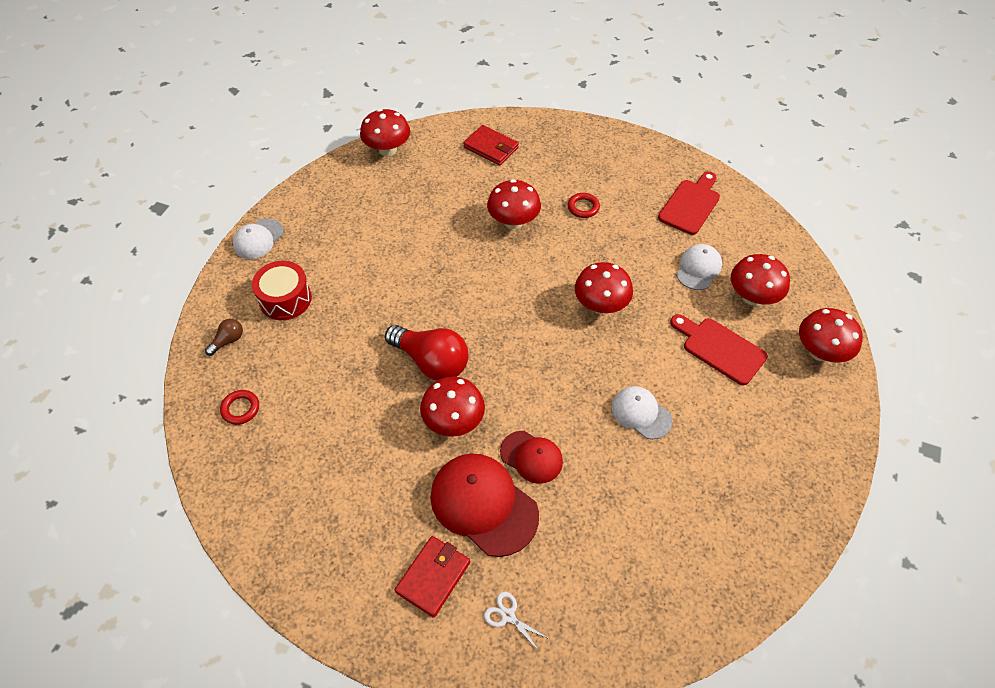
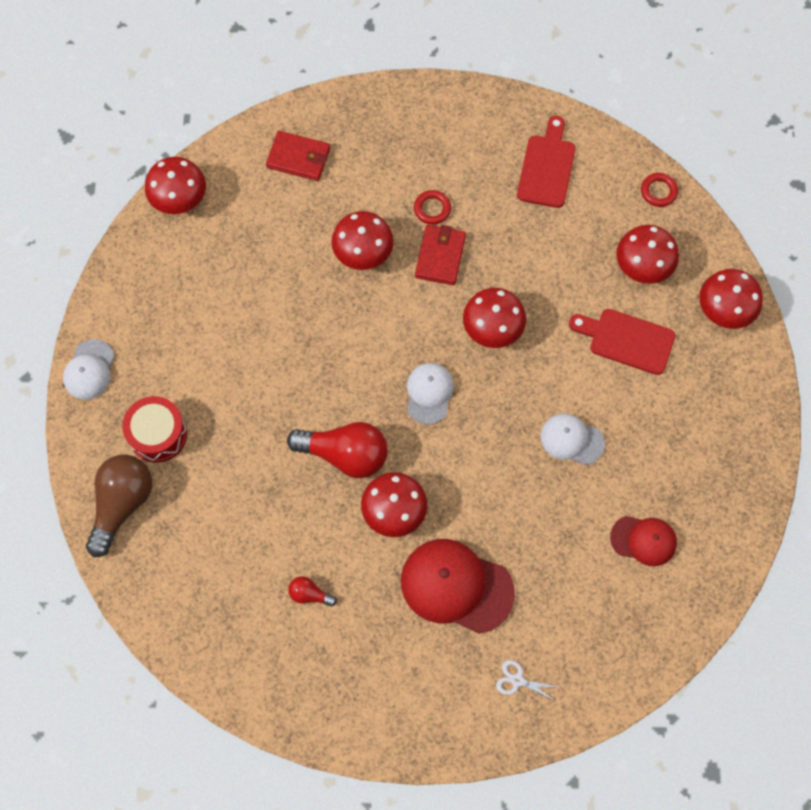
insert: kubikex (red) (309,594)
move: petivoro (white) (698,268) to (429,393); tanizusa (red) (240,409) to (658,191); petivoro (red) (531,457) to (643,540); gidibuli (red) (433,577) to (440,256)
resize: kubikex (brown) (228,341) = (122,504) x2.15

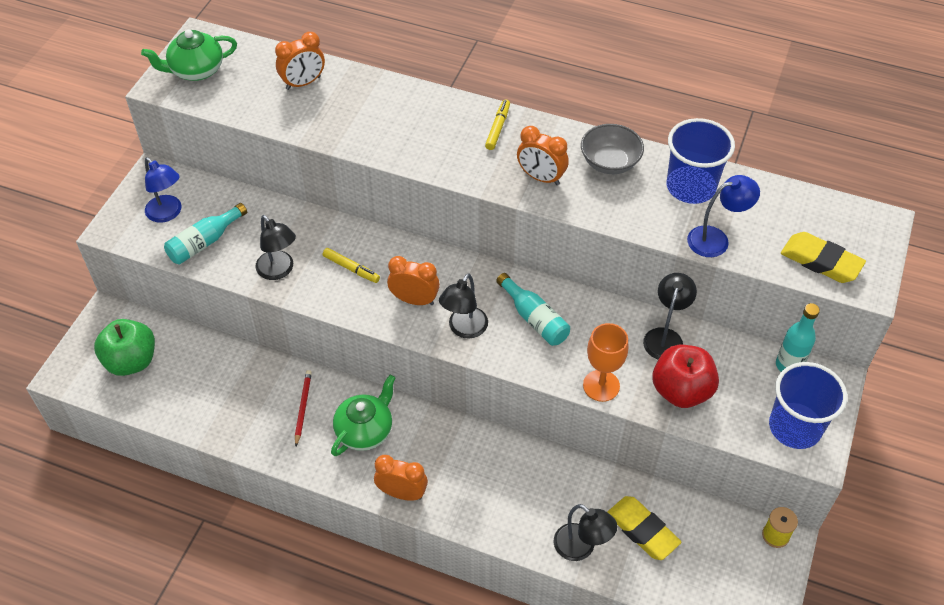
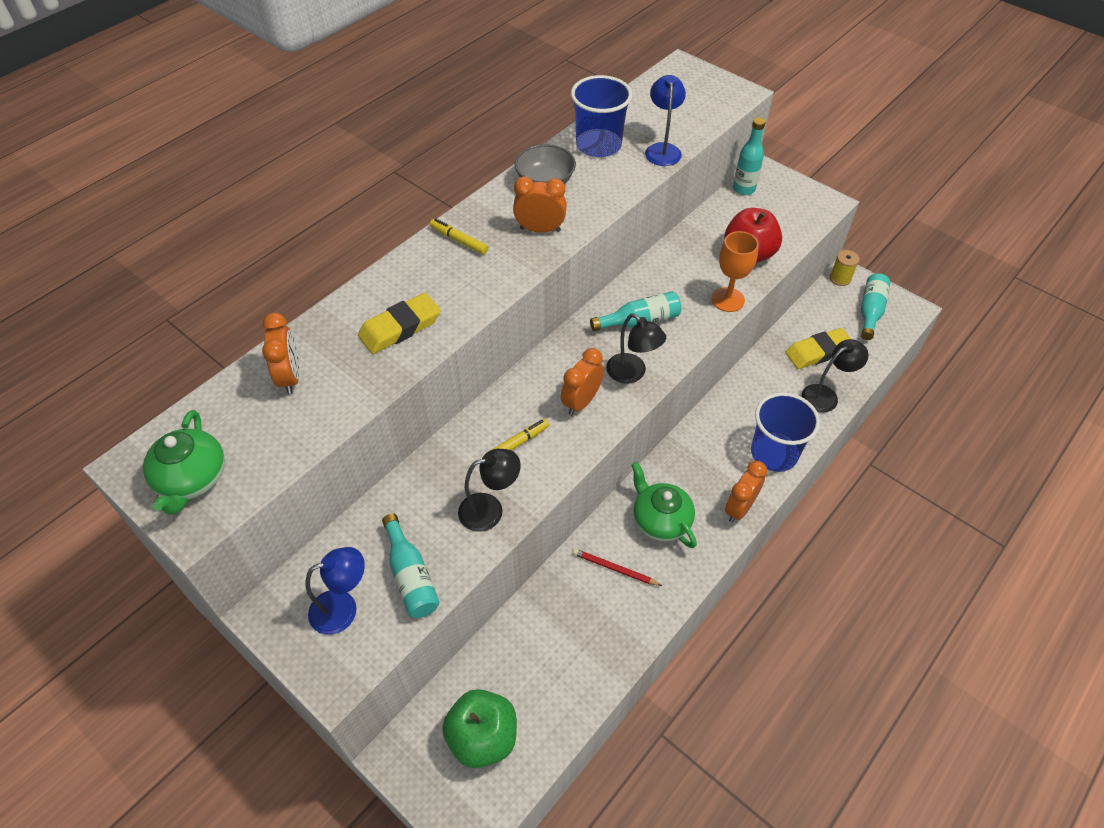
delete: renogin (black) (665,337)
insert: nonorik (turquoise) (870,311)
move: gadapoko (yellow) (821,261) to (400,327); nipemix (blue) (795,427) to (774,453)
rotate: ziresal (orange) (541,177) = (540,229) 135 degrees counterclockwise

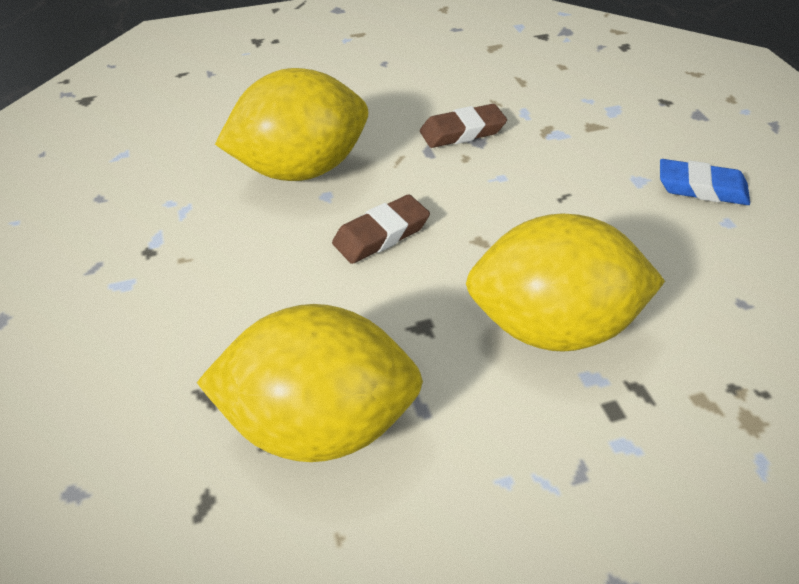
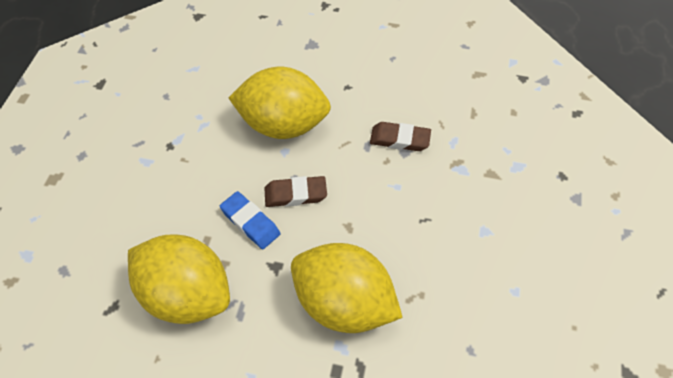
move: gadapoko (blue) (701,188) to (250,222)

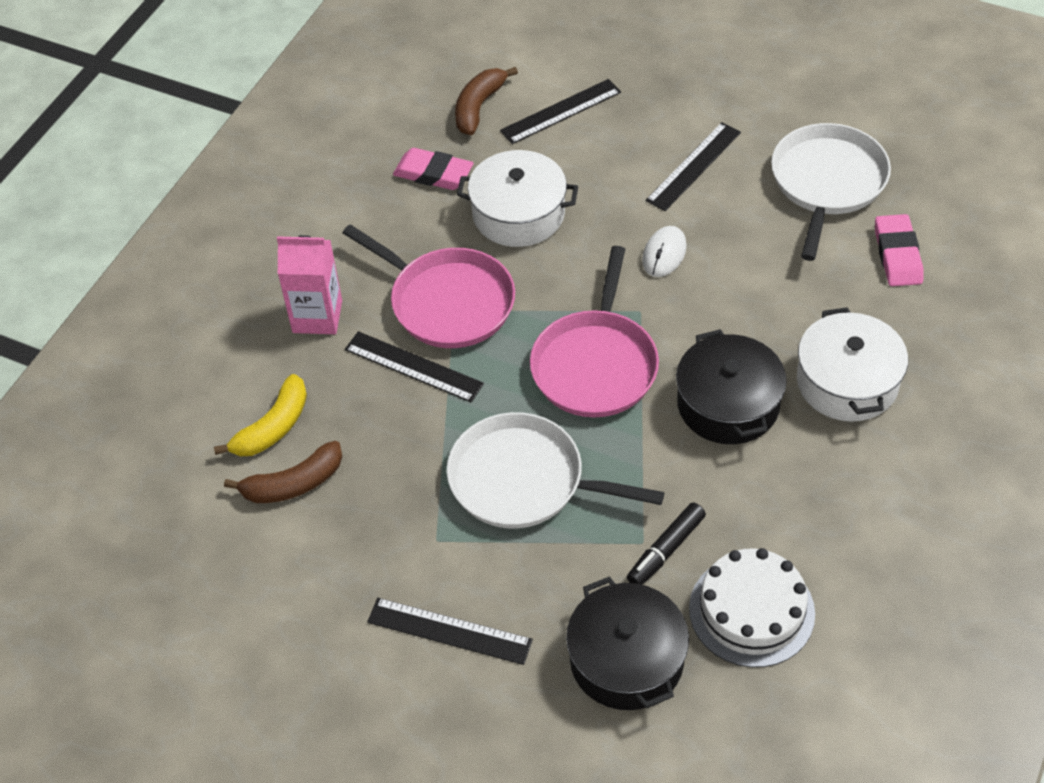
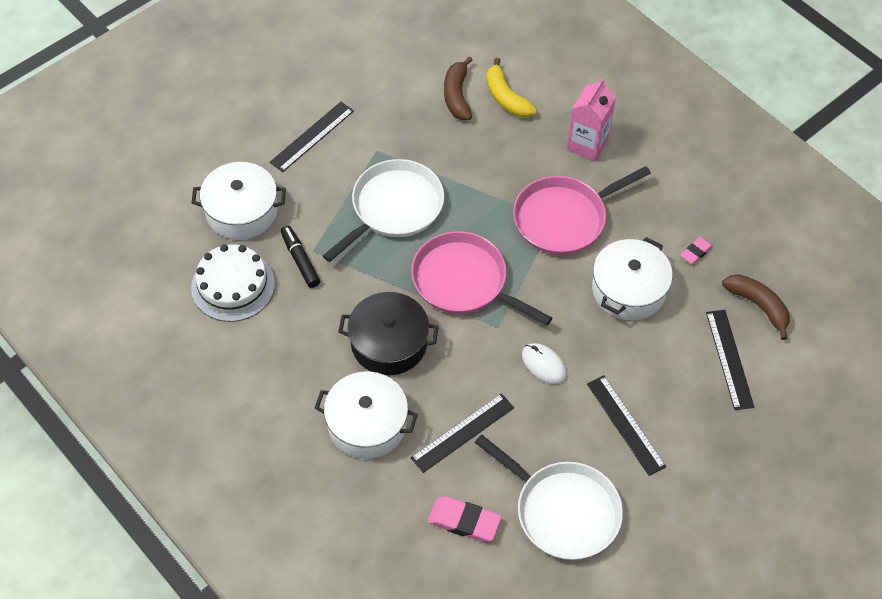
move: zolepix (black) (413,367) to (462,432)
recolor: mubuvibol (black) (626,660) to mubuvibol (white) (241,211)
resize: gadapoko (pink) (433,173) = (696,252) x0.58

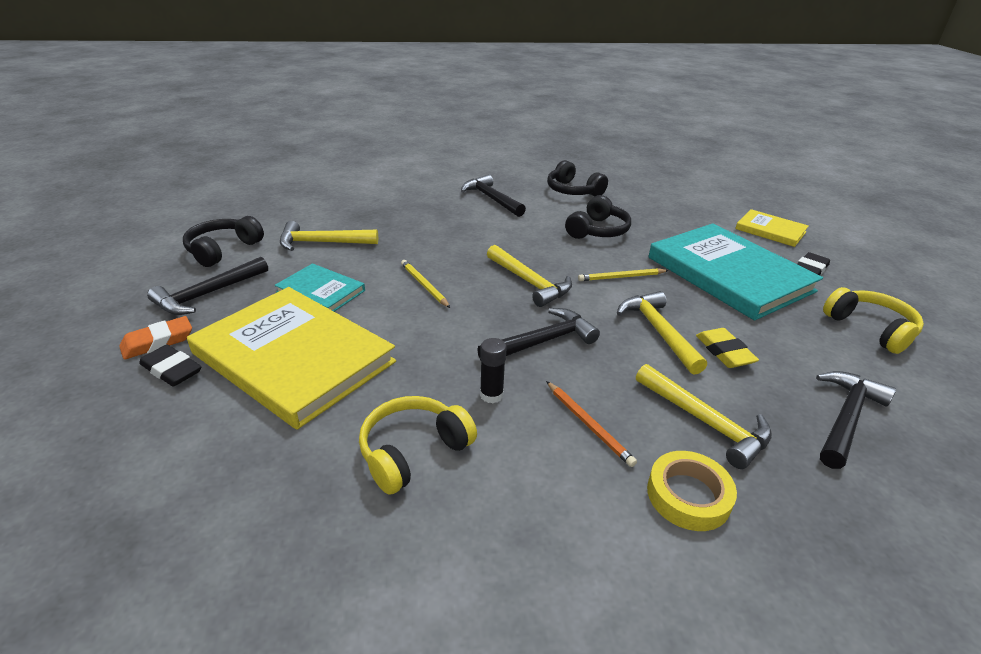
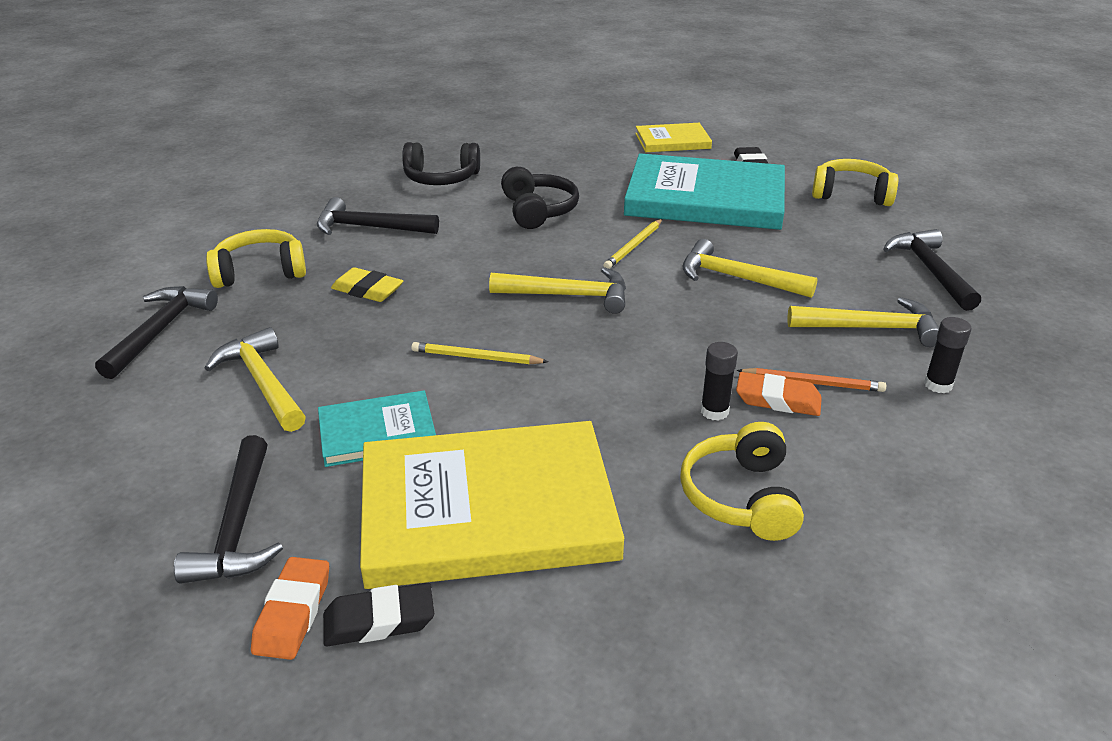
delete: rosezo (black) (223,250)
insert: rosezo (yellow) (260,272); gadapoko (orange) (777,400)
move: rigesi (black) (542,341) to (160,331); gadapoko (yellow) (724,352) to (367,290)
replace: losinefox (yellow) (688,495) to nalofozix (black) (938,385)
rotate: rigesi (yellow) (322,243) = (262,382) 105 degrees clockwise

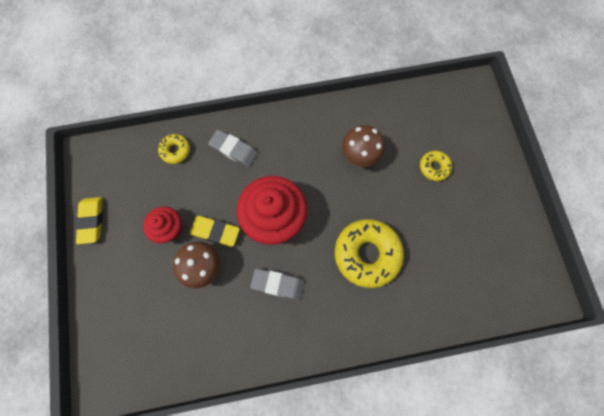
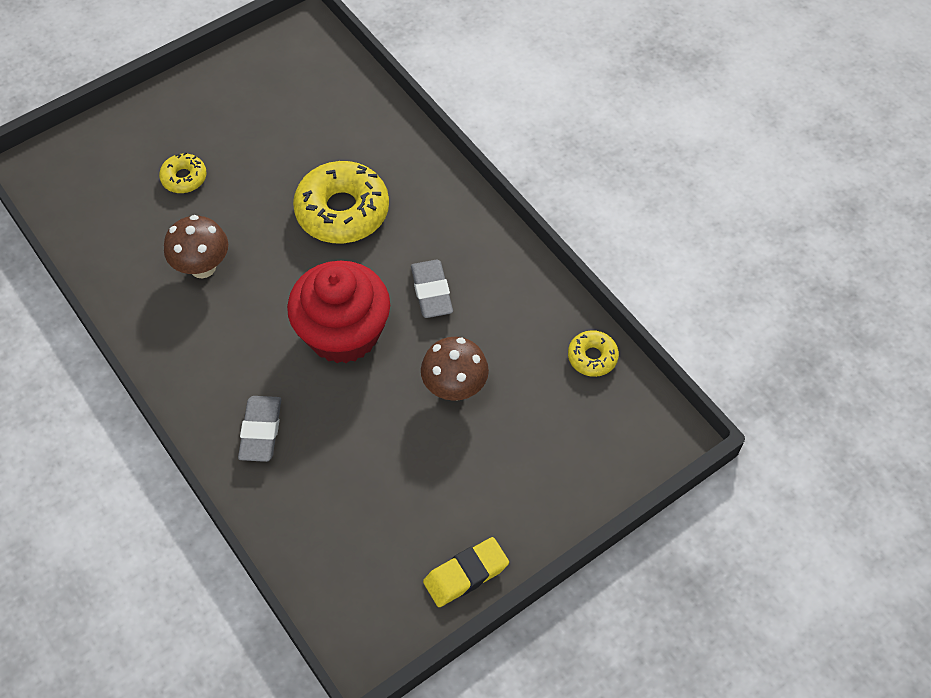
delete: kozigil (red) (169,228); gadapoko (yellow) (215,232)
move: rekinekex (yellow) (175,151) to (592,357)

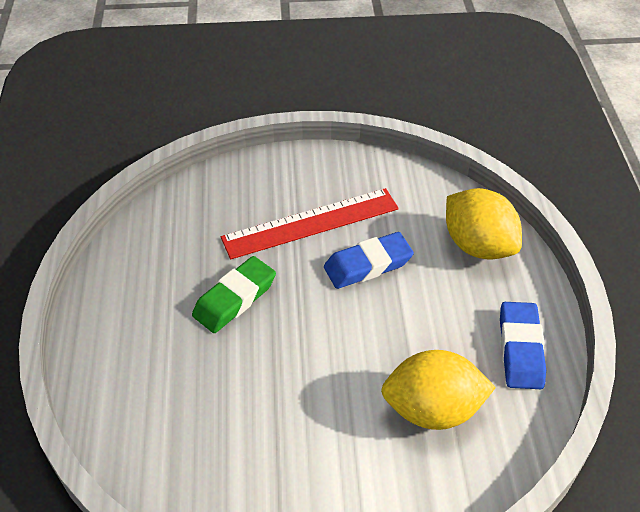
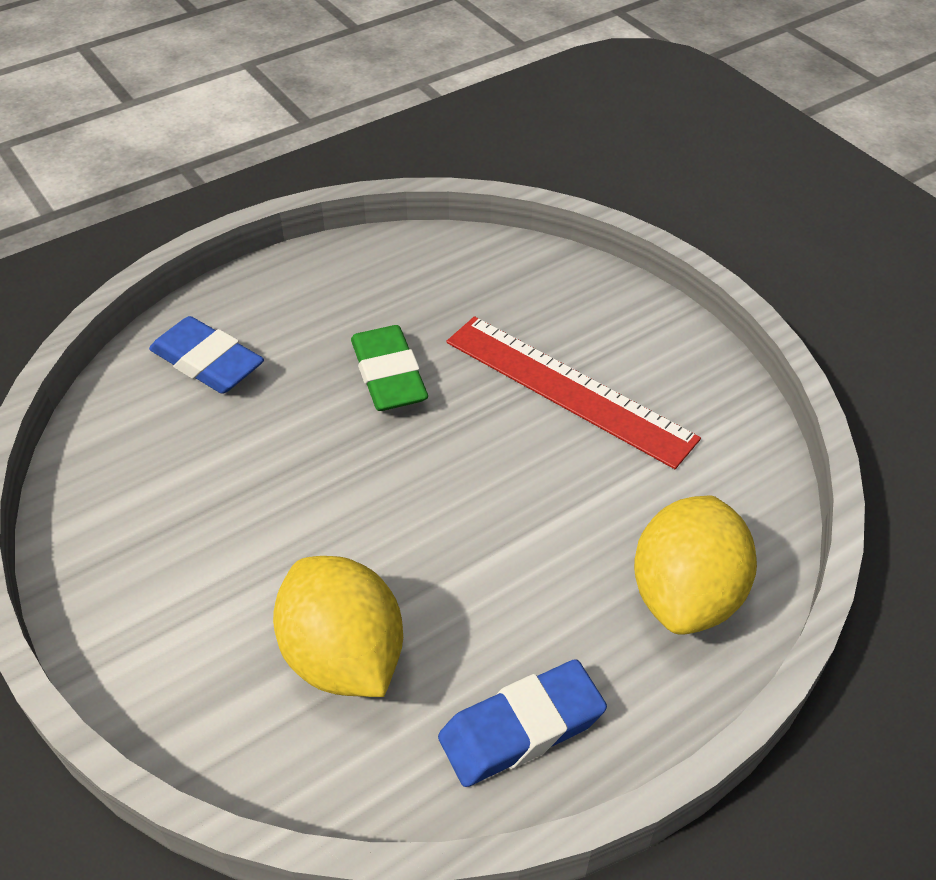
move: gadapoko (blue) (368,265) to (207,362)
rotate: gadapoko (green) (235,299) = (389,375) 60 degrees clockwise

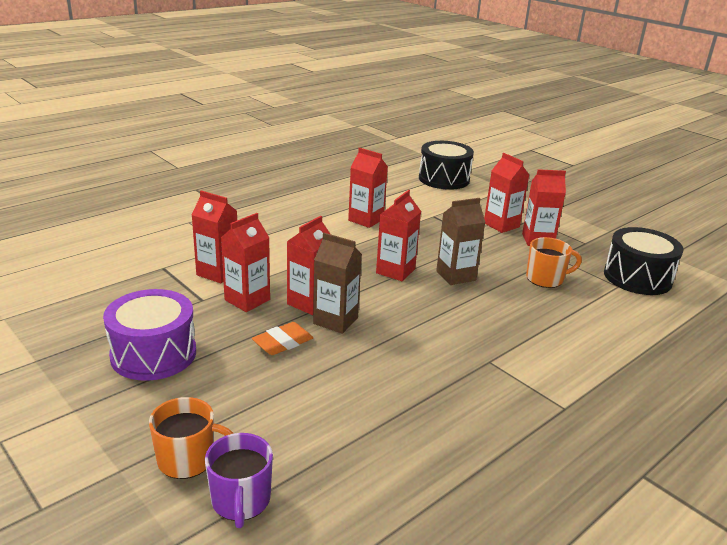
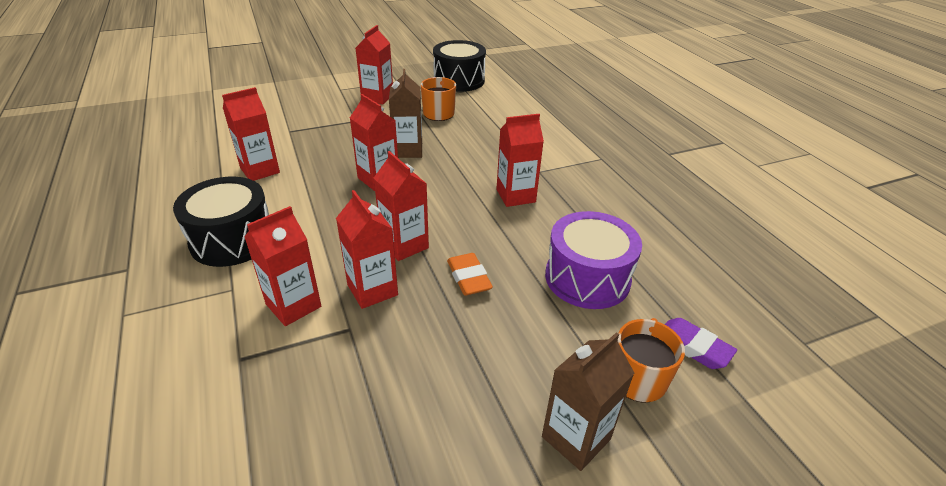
move: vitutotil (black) (444,179) to (232,239); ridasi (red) (501,225) to (515,196); ridasi (brown) (335,320) to (576,438); vitutotil (purple) (153,354) to (587,278)
replace: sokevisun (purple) (241,501) to gadapoko (purple) (693,347)

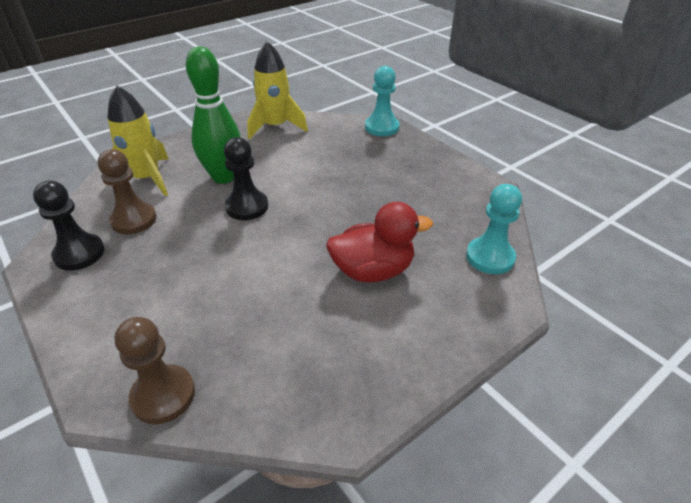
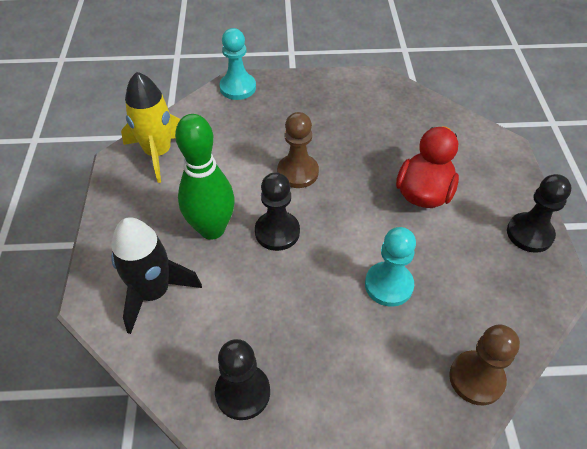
insert: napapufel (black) (529,234)
move: napapufel (brown) (134,220) to (298,172); napapufel (turquoise) (490,257) to (388,285)
recolor: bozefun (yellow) (147,179) to bozefun (black) (153,292)

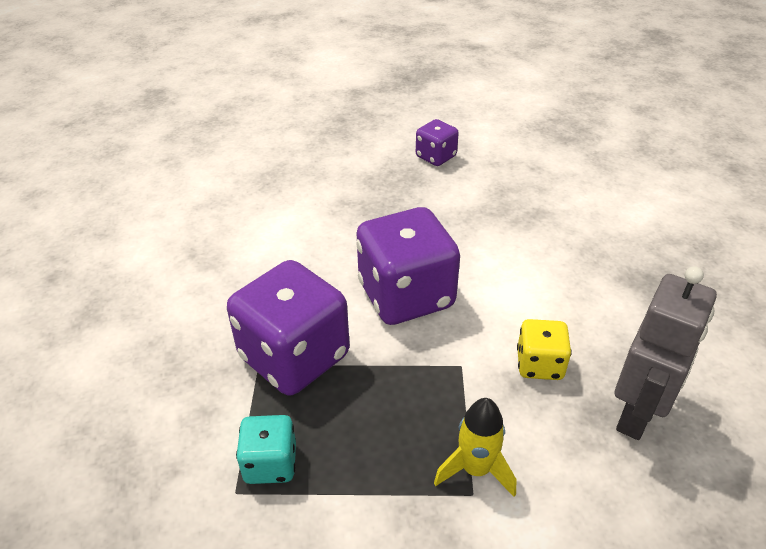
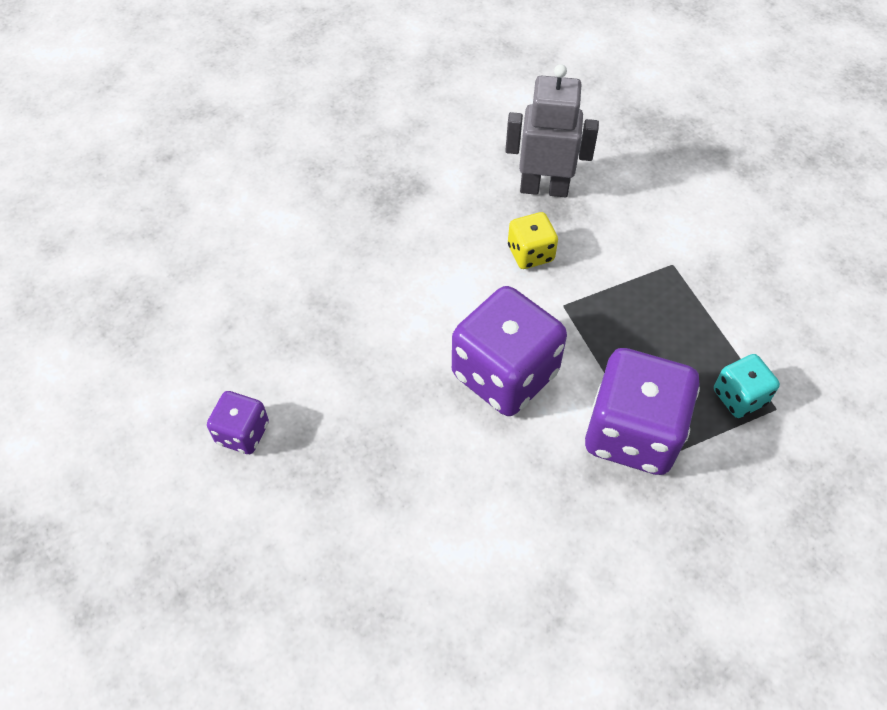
delete: bozefun (yellow) (476,469)

